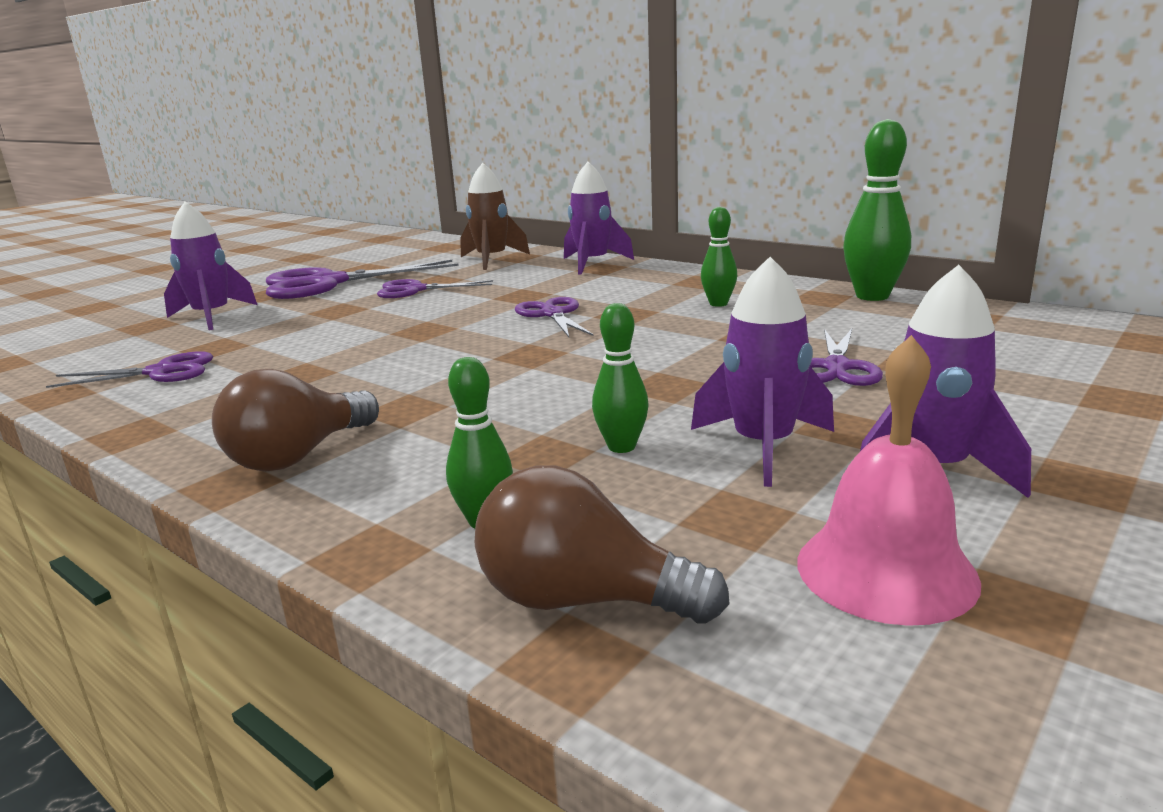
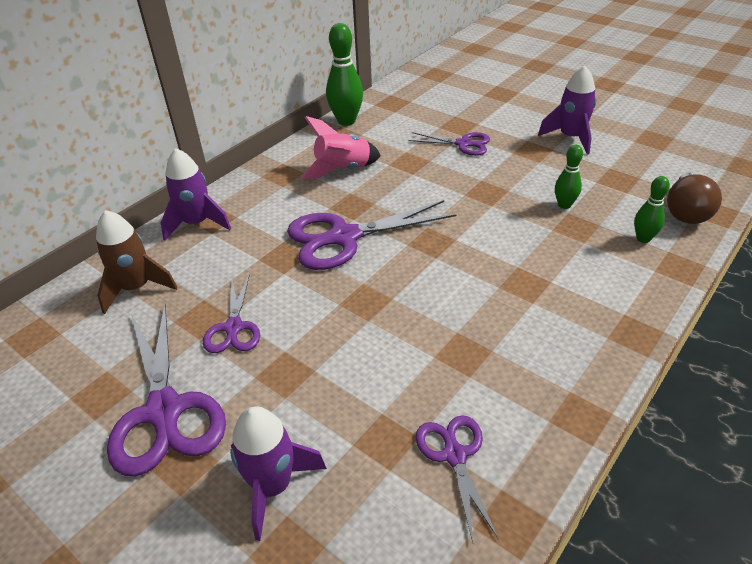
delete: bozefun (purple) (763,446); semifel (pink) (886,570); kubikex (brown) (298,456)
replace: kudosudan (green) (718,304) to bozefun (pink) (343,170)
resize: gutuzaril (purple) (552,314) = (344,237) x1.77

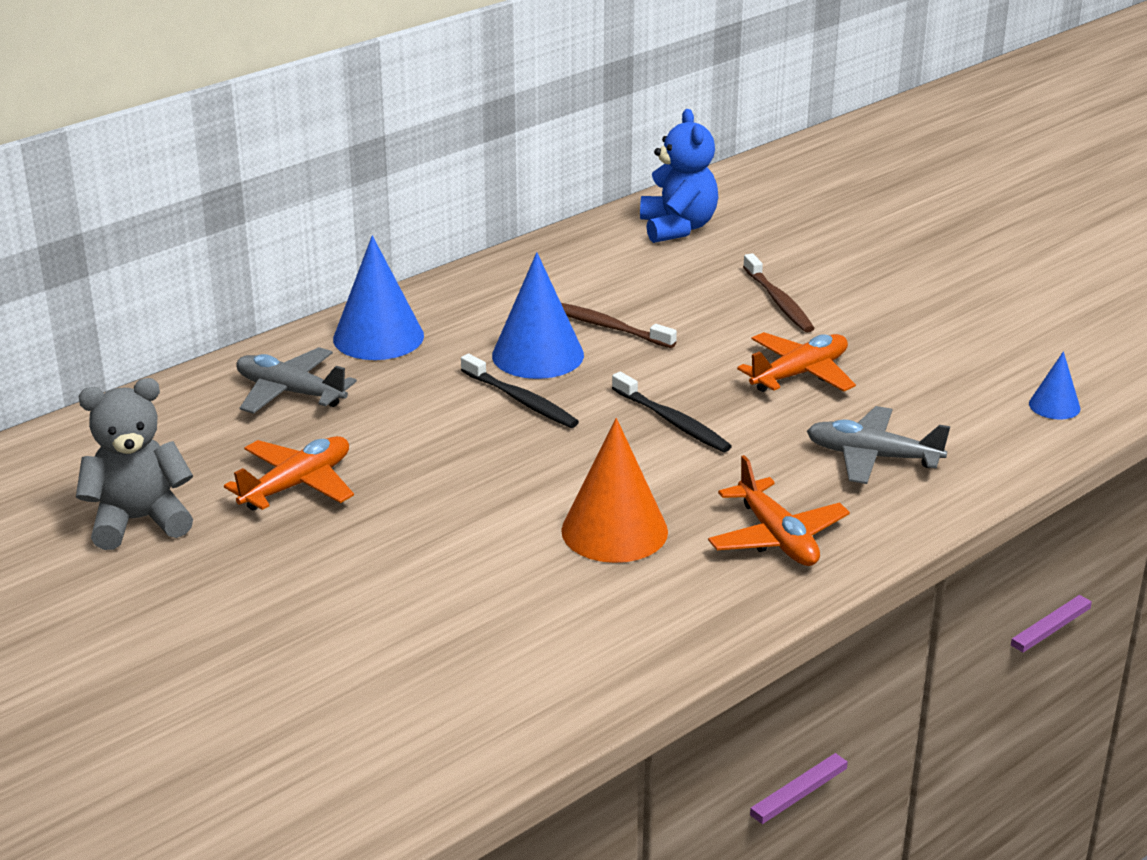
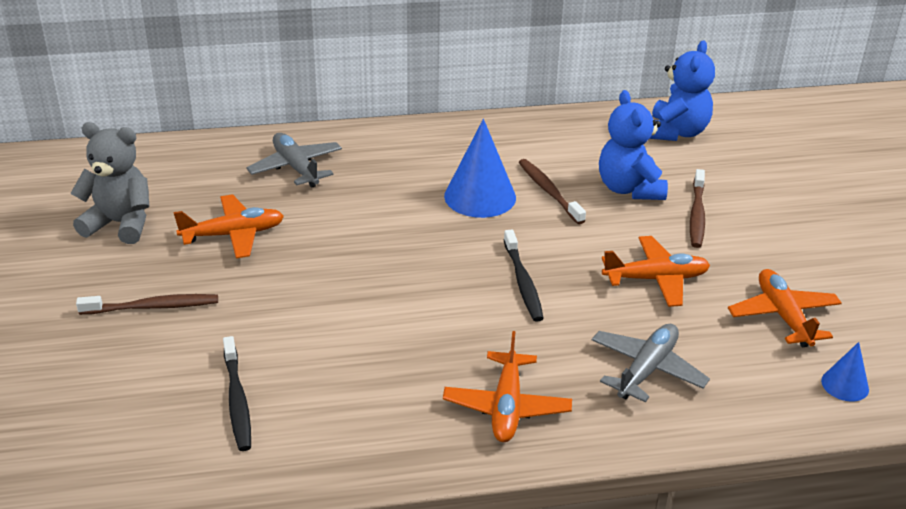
delete: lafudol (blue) (378,337); lafudol (orange) (614,531)
insert: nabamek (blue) (629,189); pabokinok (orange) (783,316); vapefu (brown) (152,307)
move: vapefu (black) (520,400) to (237,400)
rotate: pabokinok (grey) (872,457) = (646,370) 75 degrees clockwise

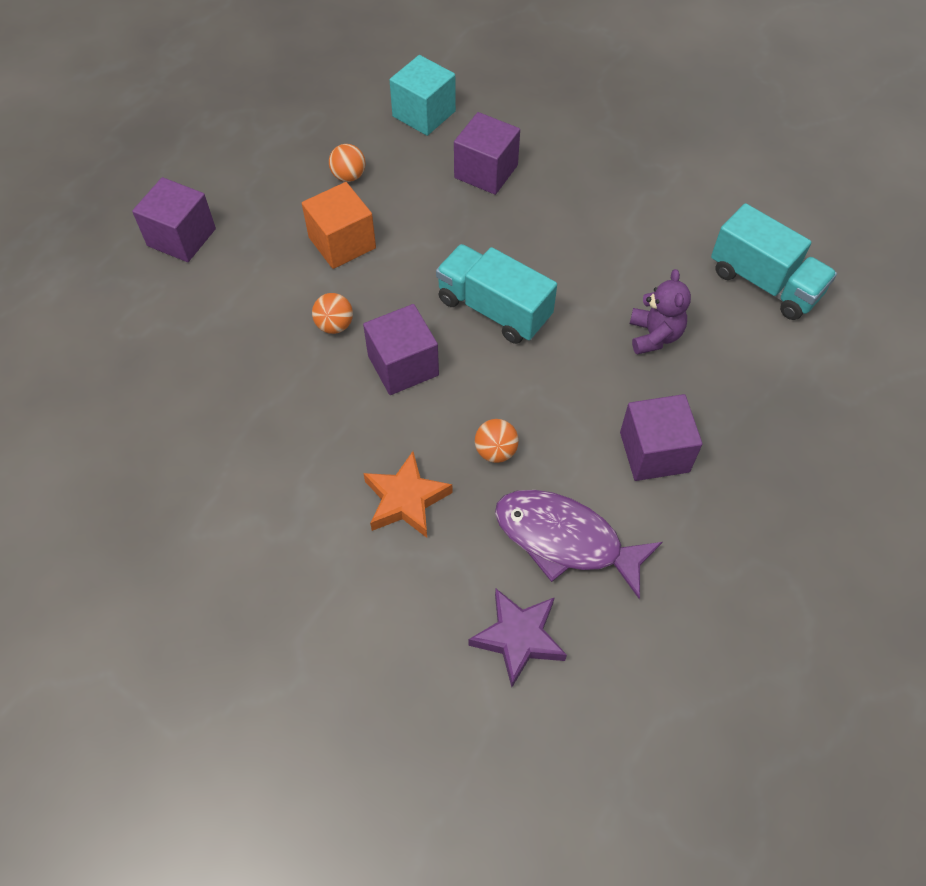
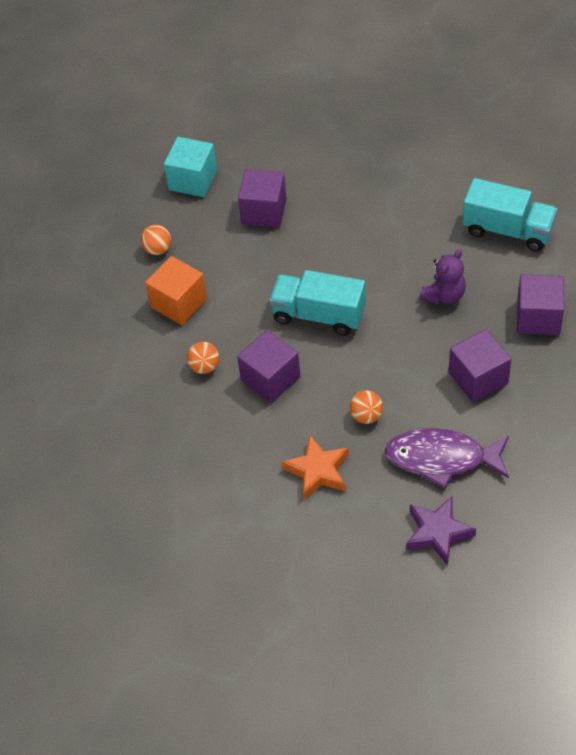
move: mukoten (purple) (181,237) to (538,317)
rotate: nabamek (purple) (654,336) = (444,295) 60 degrees clockwise

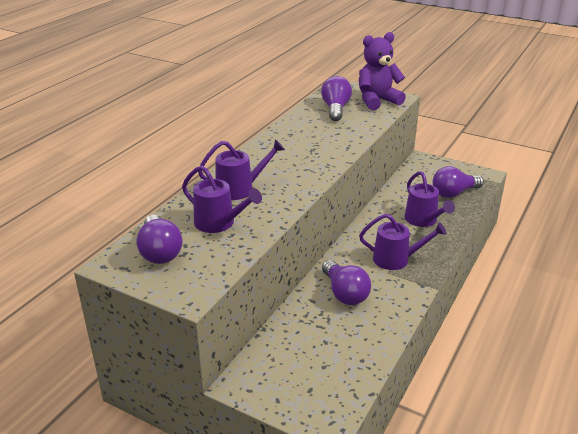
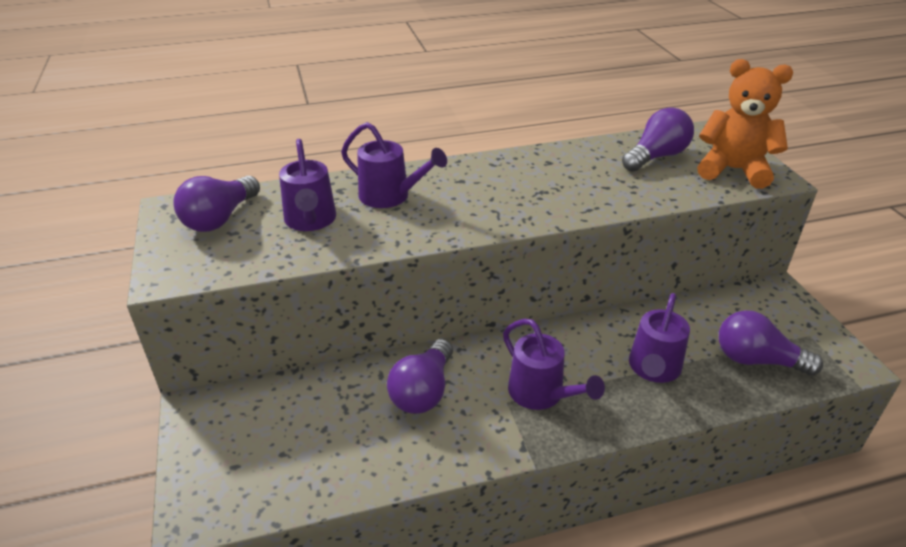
recolor: nabamek (purple) (377,101) to nabamek (orange) (733,170)

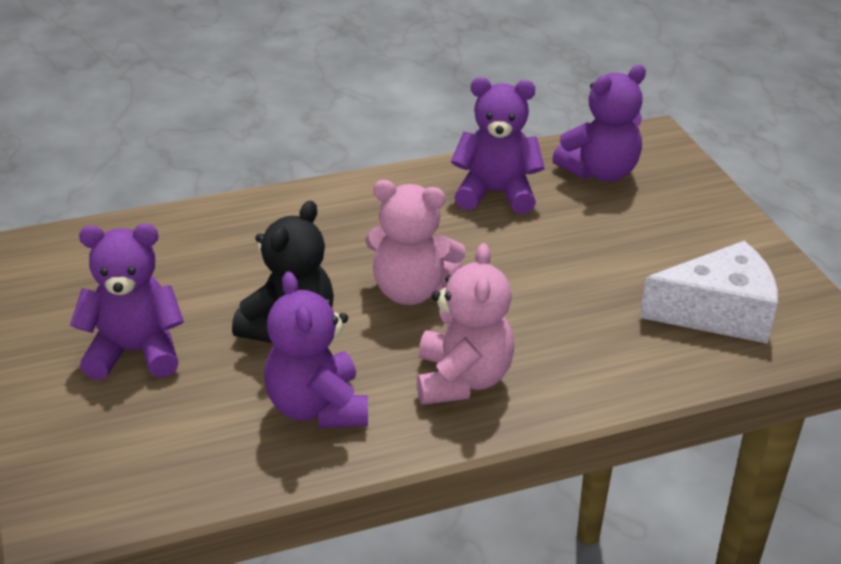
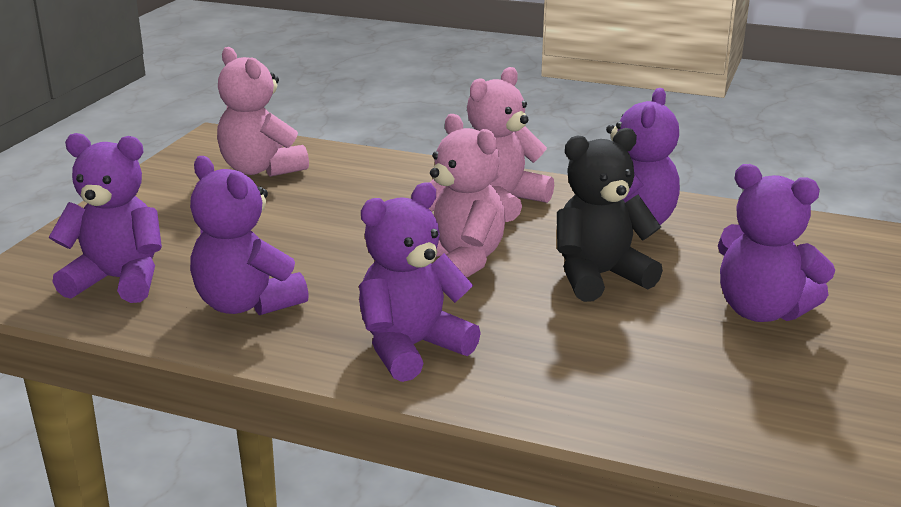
insert: nabamek (purple) (411,348)
replace: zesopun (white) (718,313) to nabamek (pink) (261,169)

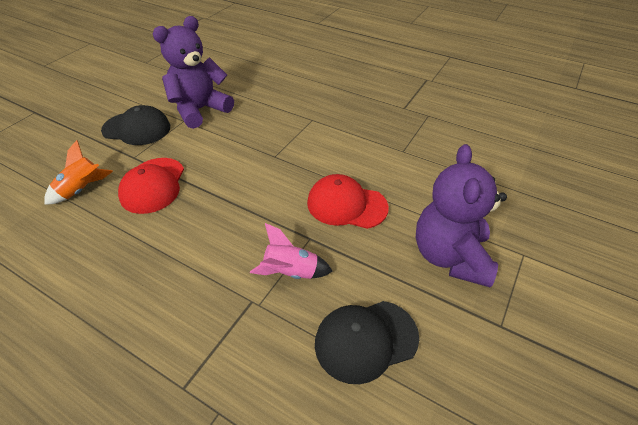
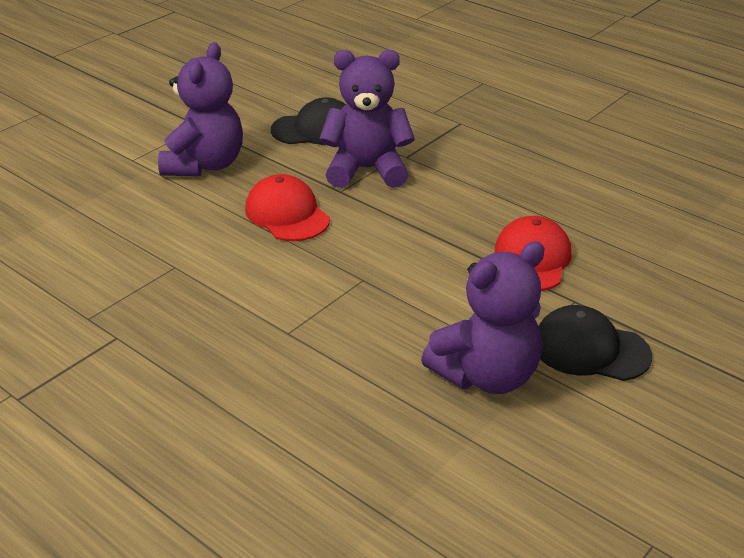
delete: bozefun (orange) (82,190)
replace: bozefun (pink) (290,272) to nabamek (purple) (367,170)
rotate: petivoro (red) (346,205) = (287,214) 150 degrees counterclockwise

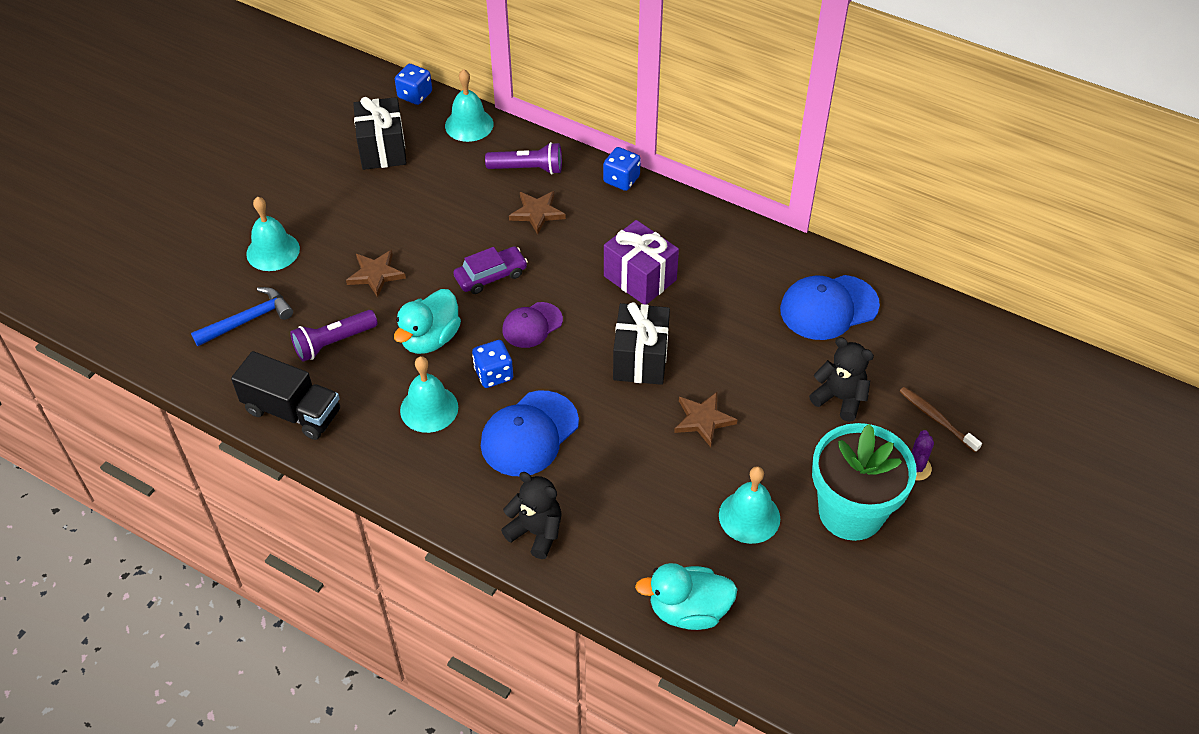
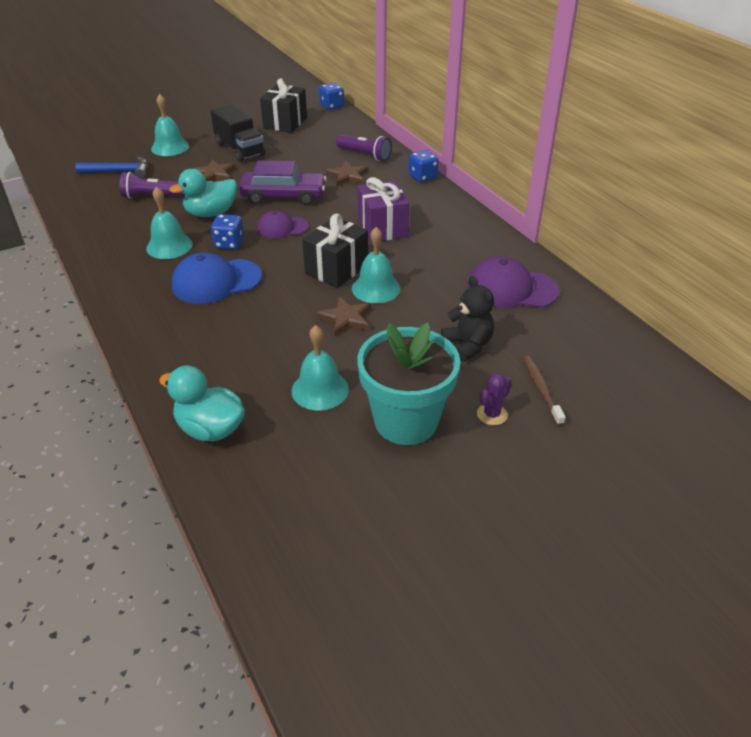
delete: nabamek (black) (536,532)
move: semifel (turquoise) (469,125) to (376,288); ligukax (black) (292,411) to (239,150)
recolor: petivoro (blue) (828,307) to petivoro (purple) (511,289)
resize: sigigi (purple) (491,276) = (283,196) x1.51

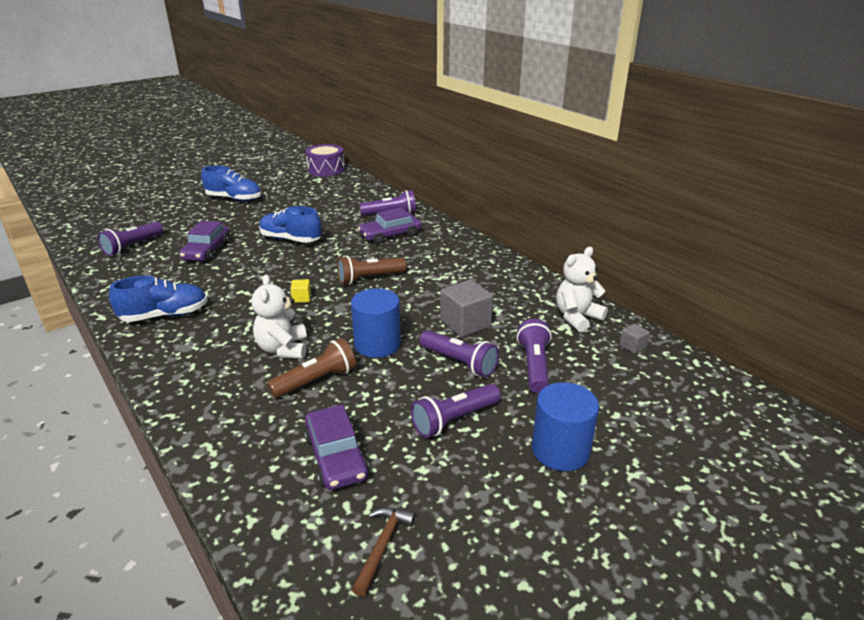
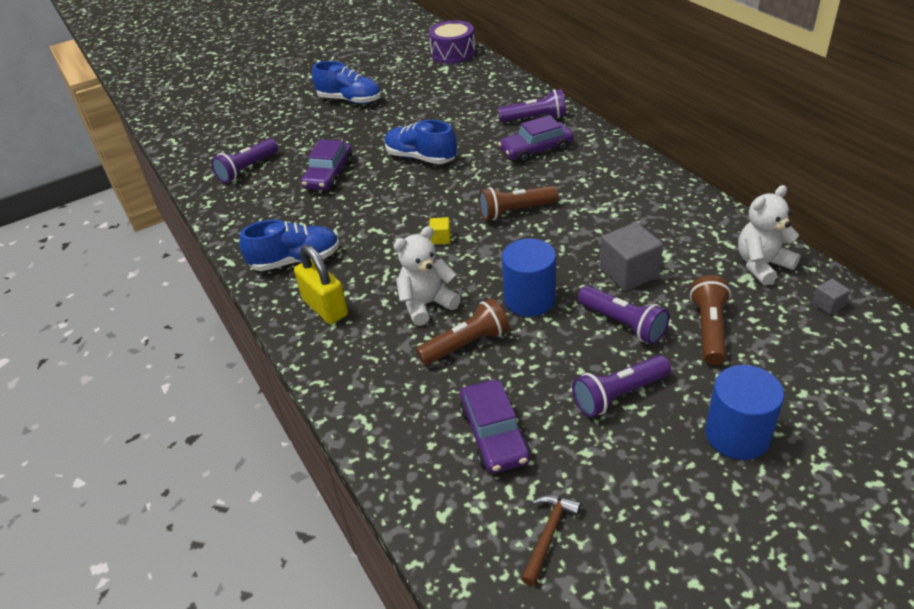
insert: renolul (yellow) (325,307)
recolor: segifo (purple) (534,366) to segifo (brown) (709,329)
rotate: nabamek (white) (283,349) = (427,304) 60 degrees clockwise

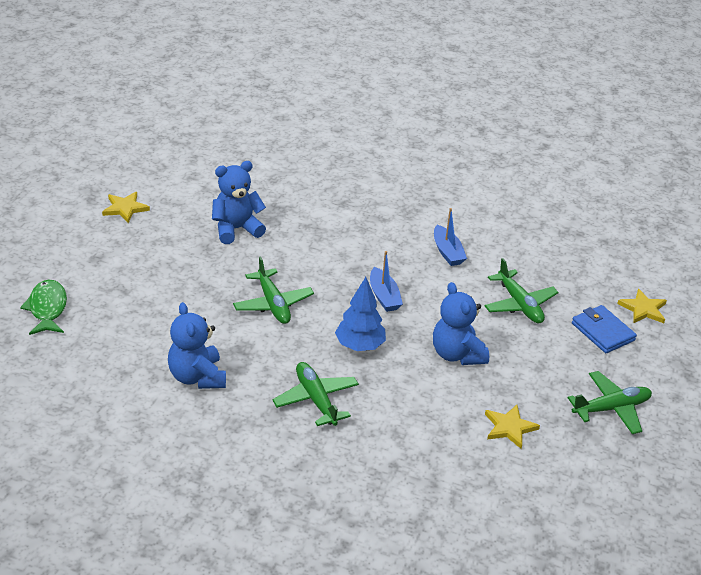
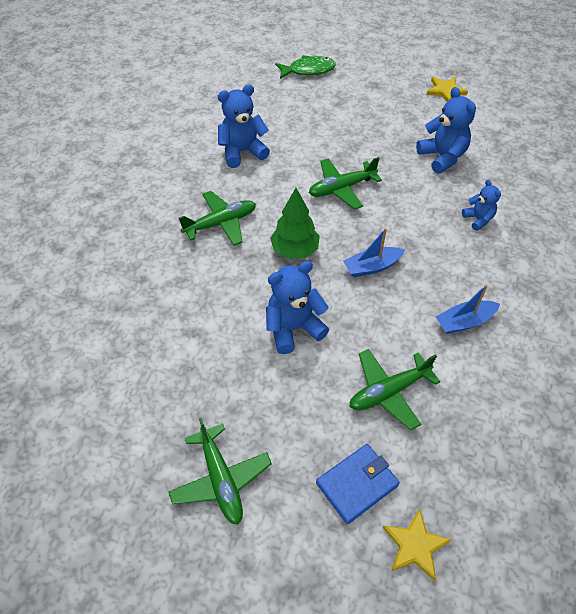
delete: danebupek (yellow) (509,428)
insert: nabamek (blue) (478,219)
recolor: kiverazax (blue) (359,346) to kiverazax (green) (295,250)

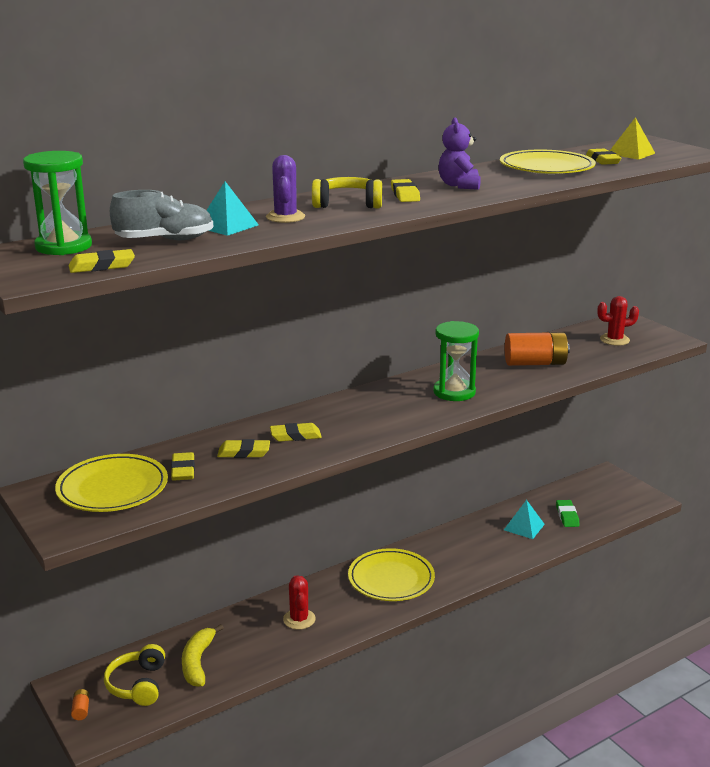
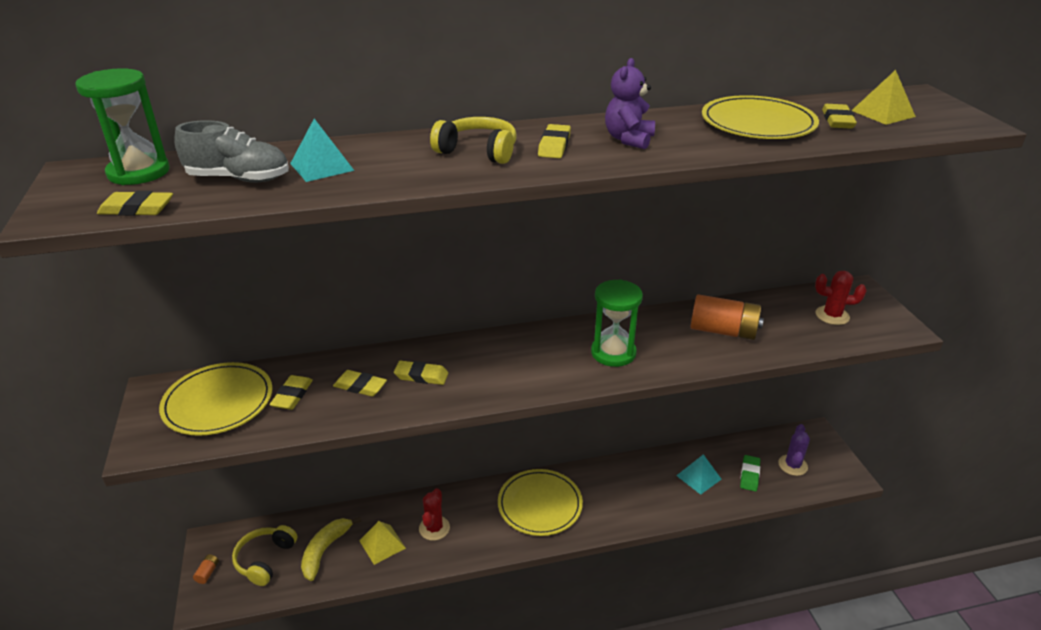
insert: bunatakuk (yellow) (382,544)
move: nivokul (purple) (285,217) to (792,465)

